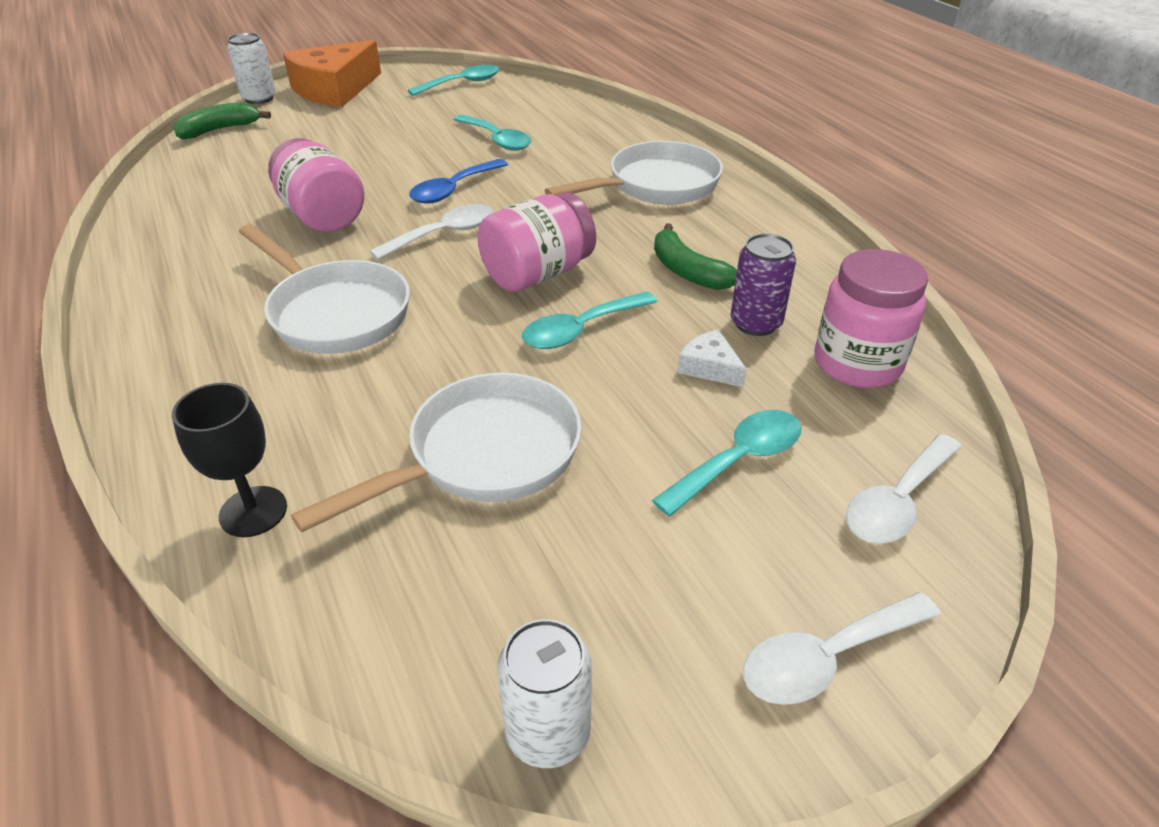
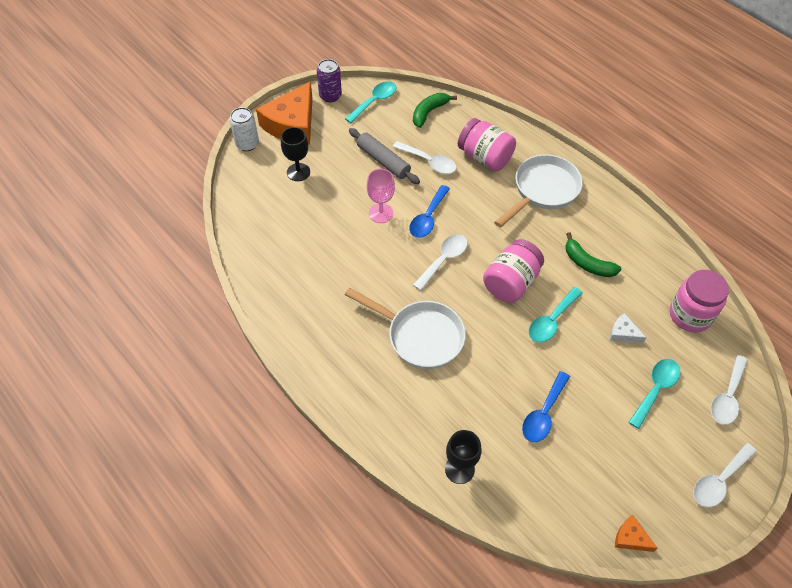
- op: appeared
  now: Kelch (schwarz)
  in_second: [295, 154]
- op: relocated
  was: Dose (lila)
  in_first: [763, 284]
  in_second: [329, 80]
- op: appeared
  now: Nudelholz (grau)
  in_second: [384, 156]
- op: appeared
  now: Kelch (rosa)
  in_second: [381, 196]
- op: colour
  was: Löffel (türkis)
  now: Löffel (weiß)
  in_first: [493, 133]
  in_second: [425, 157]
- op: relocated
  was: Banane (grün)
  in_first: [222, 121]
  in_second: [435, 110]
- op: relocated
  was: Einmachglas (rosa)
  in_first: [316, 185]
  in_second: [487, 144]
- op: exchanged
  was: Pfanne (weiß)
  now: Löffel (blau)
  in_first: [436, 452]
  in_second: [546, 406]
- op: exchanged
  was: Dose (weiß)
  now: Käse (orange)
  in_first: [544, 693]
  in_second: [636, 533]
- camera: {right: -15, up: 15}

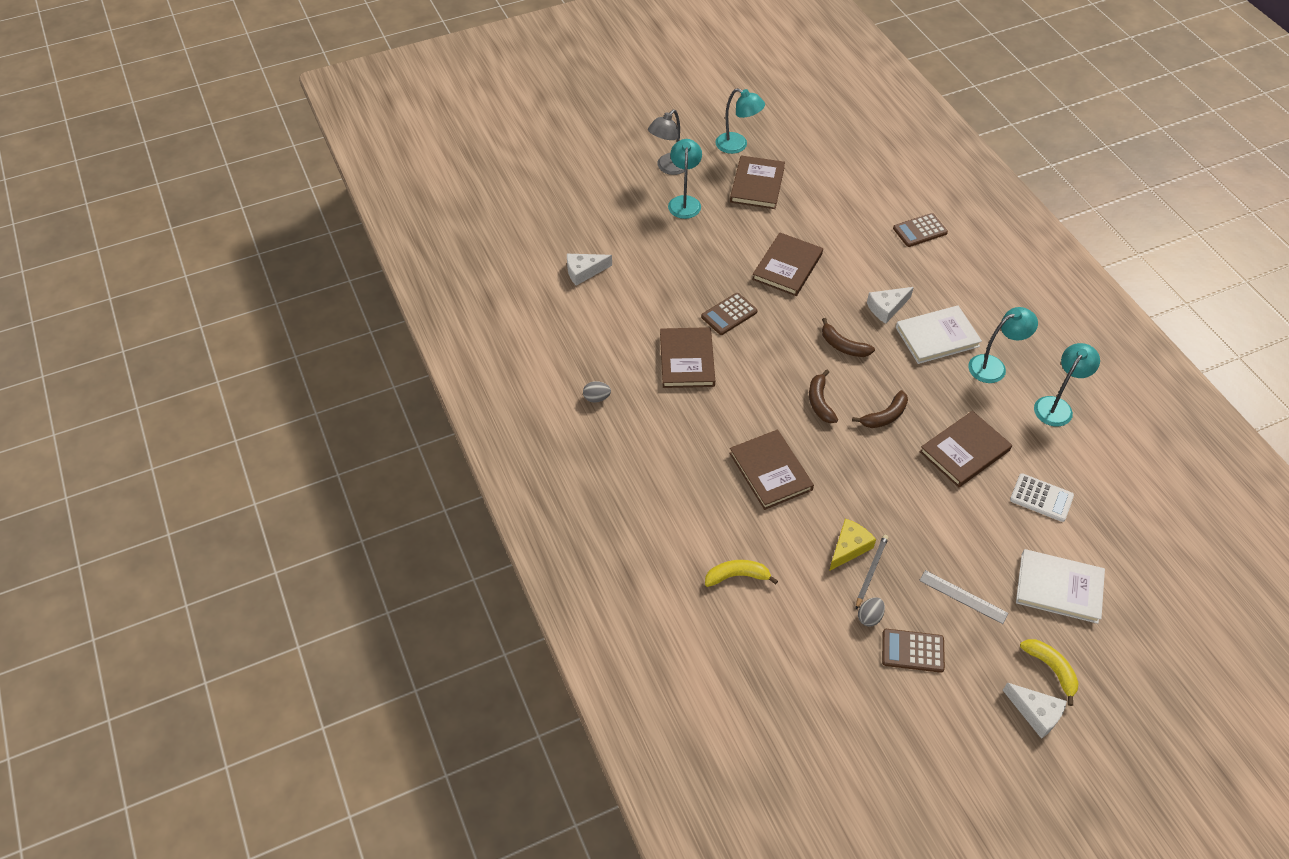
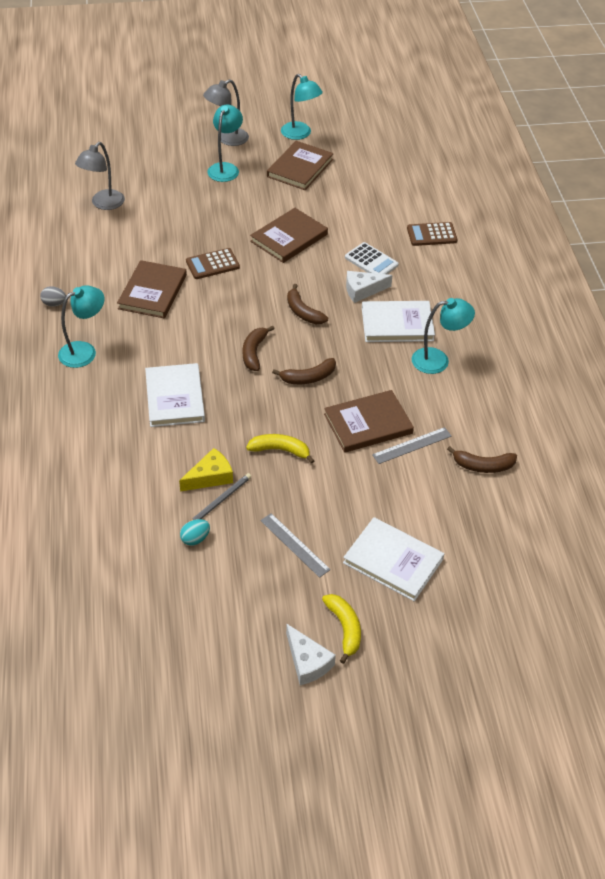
- op: relocated
  was: Lampe (türkis)
  in_first: [1067, 384]
  in_second: [81, 326]
- op: exchanged
  was: Käse (weiß)
  now: Lampe (grau)
  in_first: [589, 270]
  in_second: [100, 176]
- op: colour
  was: Buch (braun)
  now: Buch (weiß)
  in_first: [771, 470]
  in_second: [175, 395]
- op: colour
  was: Ei (grau)
  now: Ei (türkis)
  in_first: [871, 611]
  in_second: [195, 532]
- op: relocated
  was: Banane (gelb)
  in_first: [741, 573]
  in_second: [280, 449]
- op: relocated
  was: Taschenrechner (weiß)
  in_first: [1042, 497]
  in_second: [372, 258]
- op: appeared
  now: Lineal (grau)
  in_second: [412, 445]
- op: appeared
  now: Banane (braun)
  in_second: [482, 459]
- op: missing
  was: Taschenrechner (braun)
  in_first: [913, 651]
- camera: {right: 15, up: -5}

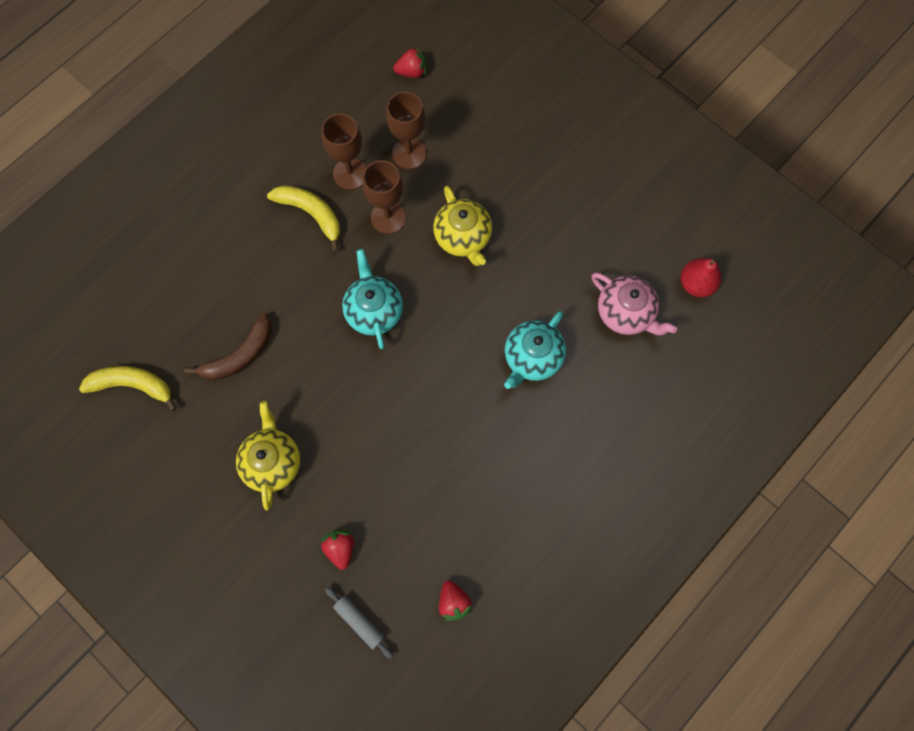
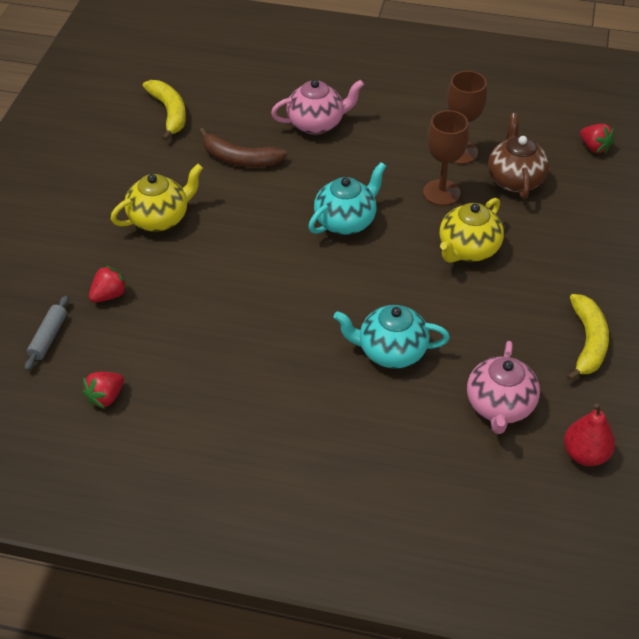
- op: appeared
  now: Teekanne (rosa)
  in_second: [317, 107]
- op: exchanged
  was: Kelch (braun)
  now: Teekanne (braun)
  in_first: [406, 130]
  in_second: [518, 156]
- op: relocated
  was: Banane (gelb)
  in_first: [303, 218]
  in_second: [588, 337]
- camera: {right: 60, up: -25}

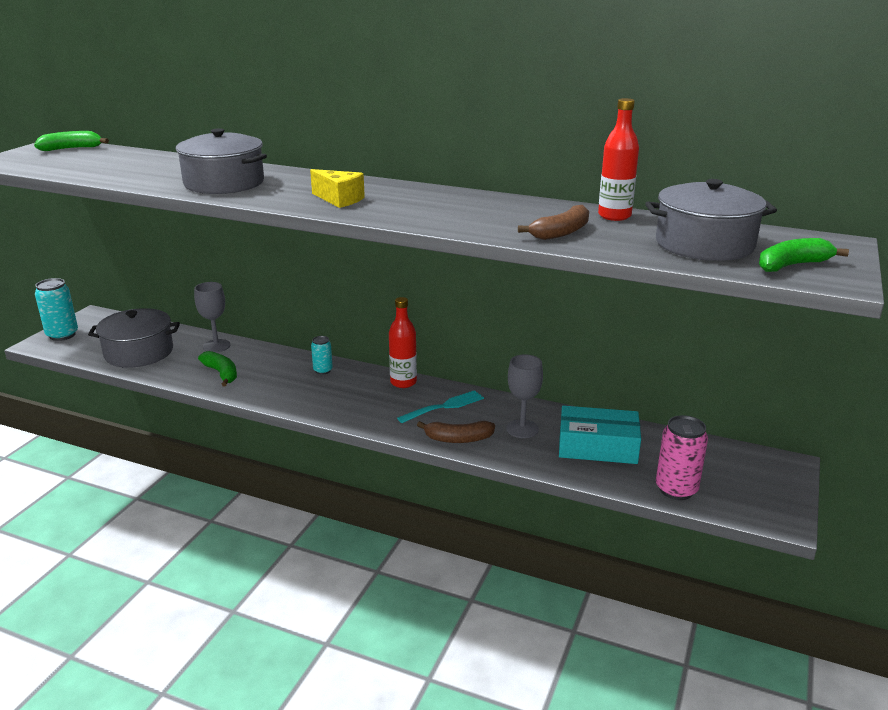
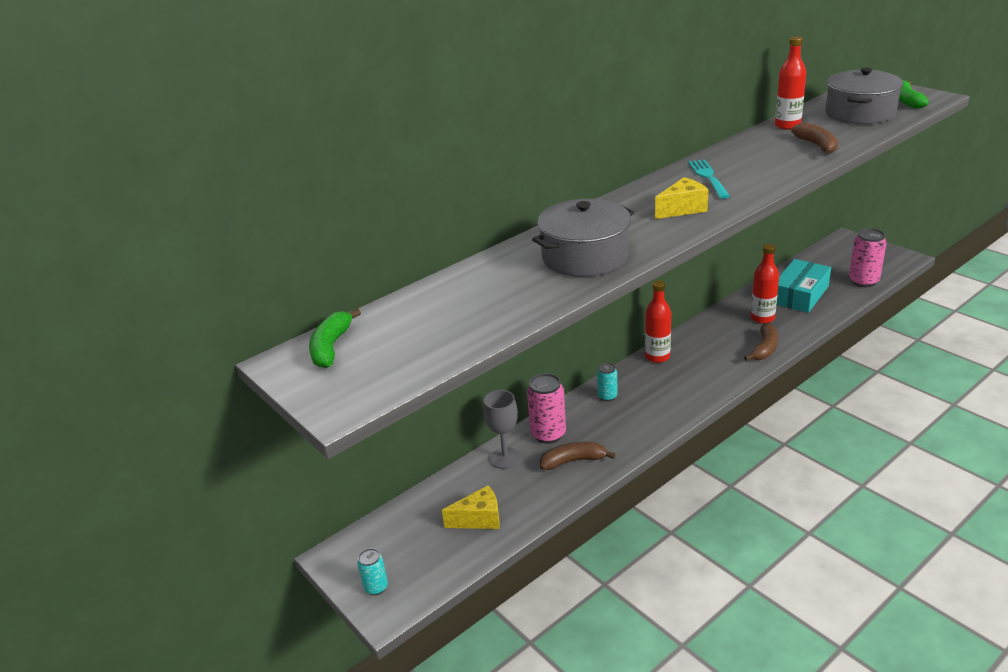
- op: size
  was: Dose (türkis)
  in_first: [56, 309]
  in_second: [372, 571]
  ratio: 0.58
- op: exchanged
  was: Kochtopf (grau)
  now: Käse (gelb)
  in_first: [134, 338]
  in_second: [471, 507]
- op: appeared
  now: Dose (rosa)
  in_second: [546, 408]
- op: colour
  was: Banane (grün)
  now: Banane (braun)
  in_first: [217, 369]
  in_second: [578, 456]
- op: relocated
  was: Gabel (türkis)
  in_first: [440, 406]
  in_second: [709, 179]
- op: exchanged
  was: Kelch (grau)
  now: Flasche (rot)
  in_first: [524, 396]
  in_second: [764, 284]
- camera: {right: -60, up: 5}

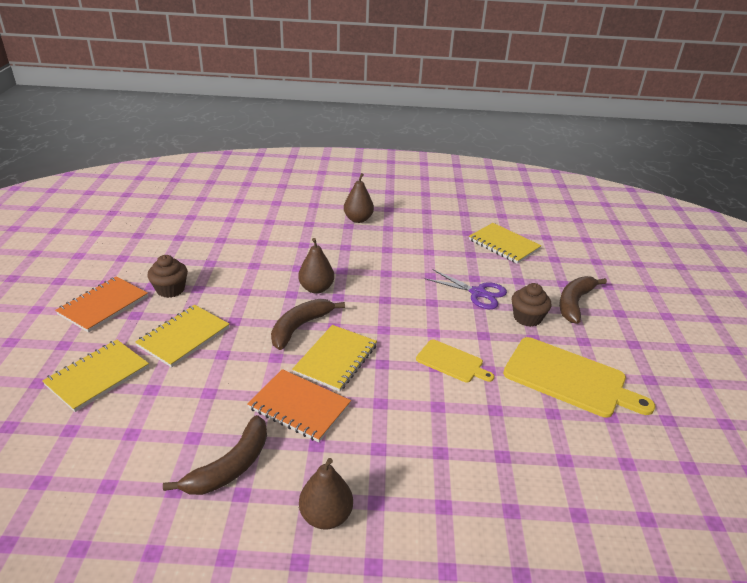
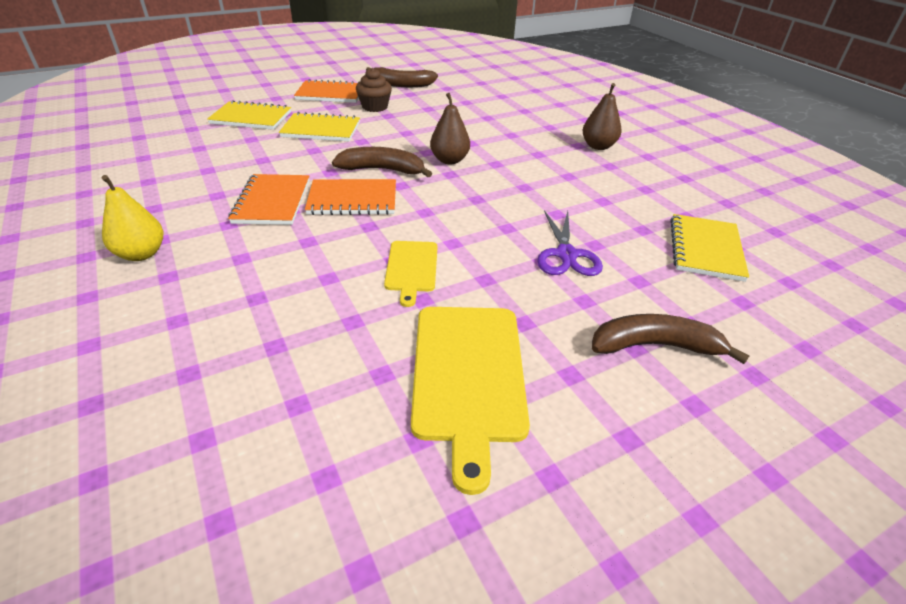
- op: colour
  was: Birne (braun)
  now: Birne (gelb)
  in_first: [326, 494]
  in_second: [132, 218]
- op: colour
  was: Notizbuch (gelb)
  now: Notizbuch (orange)
  in_first: [334, 358]
  in_second: [350, 197]
- op: relocated
  was: Banane (braun)
  in_first: [215, 455]
  in_second: [402, 77]
- op: missing
  was: Muffin (braun)
  in_first: [531, 305]
- camera: {right: 60, up: 5}

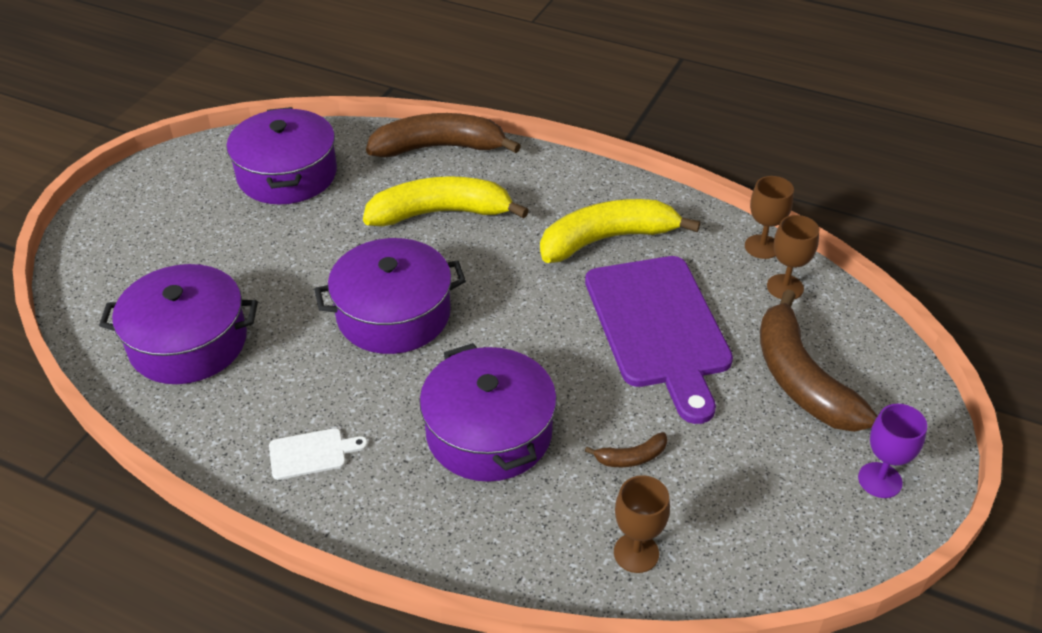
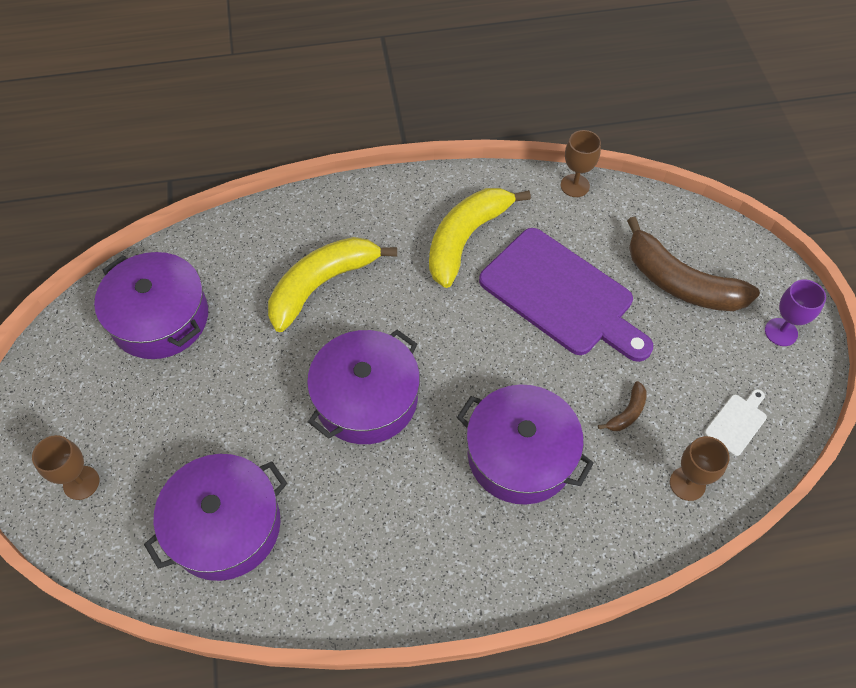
- op: relocated
  was: Kelch (braun)
  in_first: [793, 257]
  in_second: [65, 467]
- op: relocated
  was: Schneidebrett (weiß)
  in_first: [318, 454]
  in_second: [735, 422]
- op: missing
  was: Banane (braun)
  in_first: [443, 135]
- camera: {right: -35, up: 15}

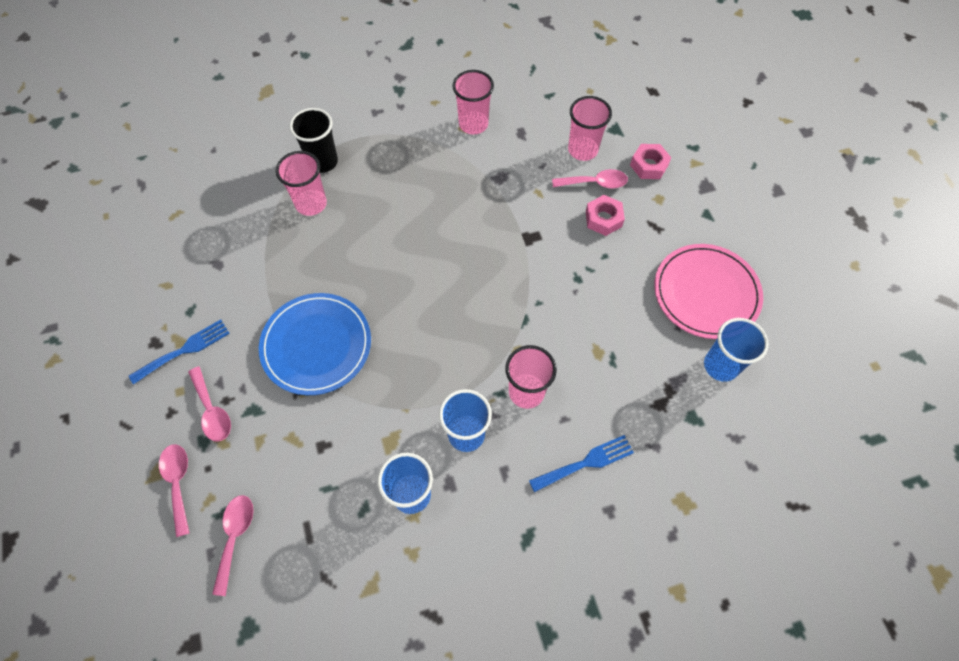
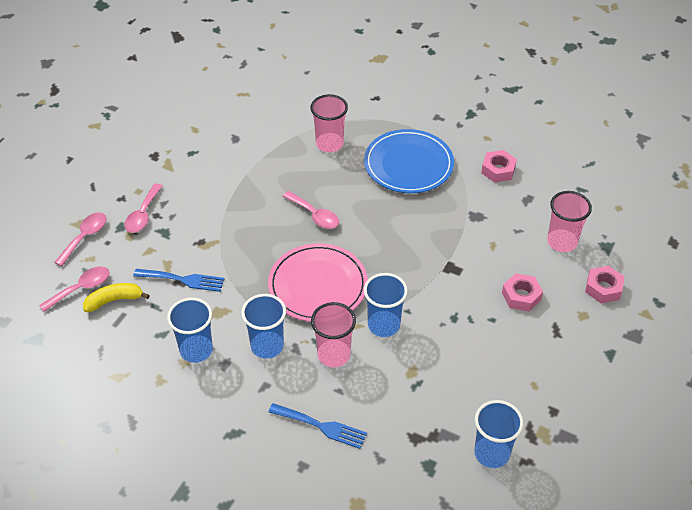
- op: appeared
  now: Banane (gelb)
  in_second: [116, 297]
- op: relocated
  was: Gabel (blau)
  in_first: [179, 352]
  in_second: [179, 280]
- op: relocated
  was: Teller (rosa)
  in_first: [708, 291]
  in_second: [318, 282]
- op: relocated
  was: Löffel (rosa)
  in_first: [590, 179]
  in_second: [311, 210]
- op: relocated
  was: Teller (blau)
  in_first: [315, 344]
  in_second: [409, 161]
- op: appeared
  now: Becher (blau)
  in_second: [386, 305]
- op: exchanged
  was: Becher (rosa)
  now: Sechskantmutter (rosa)
  in_first: [473, 102]
  in_second: [499, 166]
- op: missing
  was: Becher (schwarz)
  in_first: [313, 140]
- camera: {right: 45, up: -15}

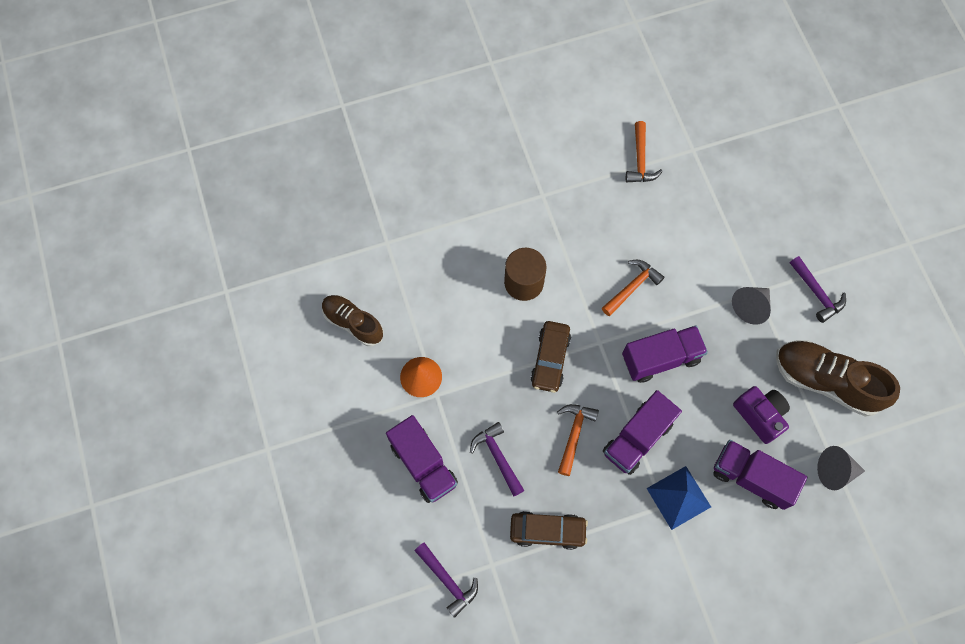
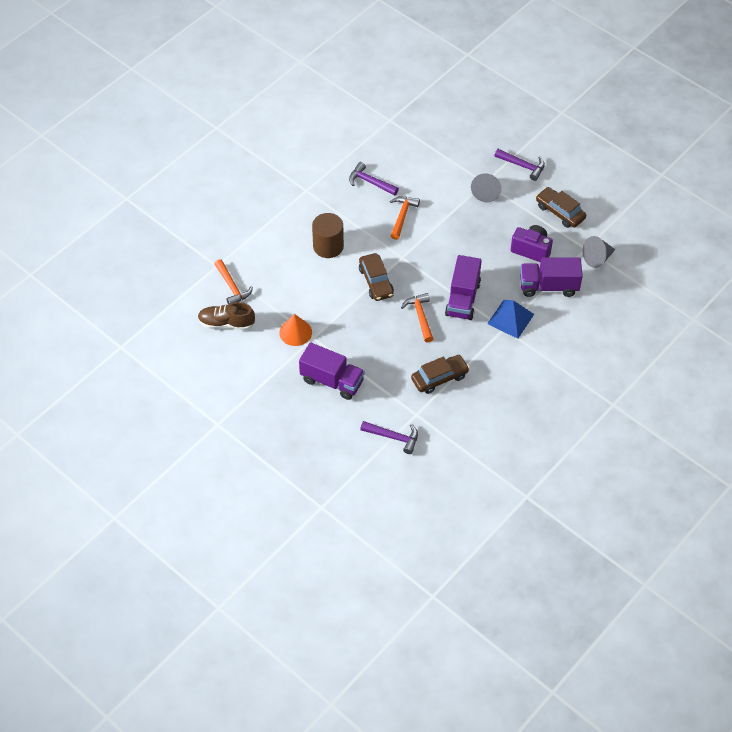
- op: relocated
  was: Hammer (orange)
  in_first: [644, 151]
  in_second: [233, 282]
- op: relocated
  was: Hammer (lila)
  in_first: [497, 459]
  in_second: [374, 179]
- op: exchanged
  was: Schuh (braun)
  now: Auto (braun)
  in_first: [838, 378]
  in_second: [561, 207]
- op: missing
  was: Lastwagen (lila)
  in_first: [665, 354]
- camera: {right: -30, up: -15}

